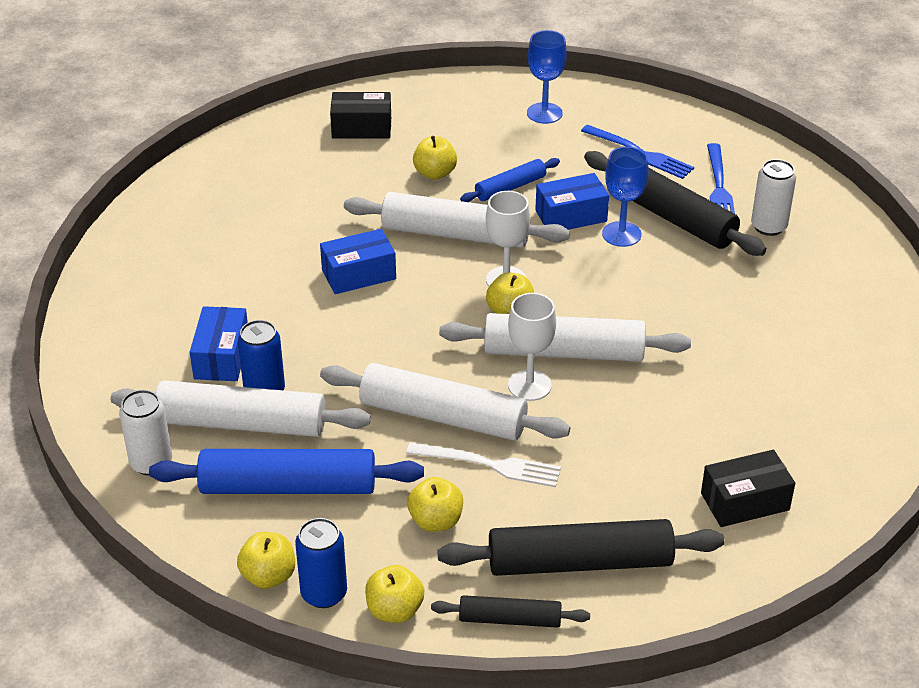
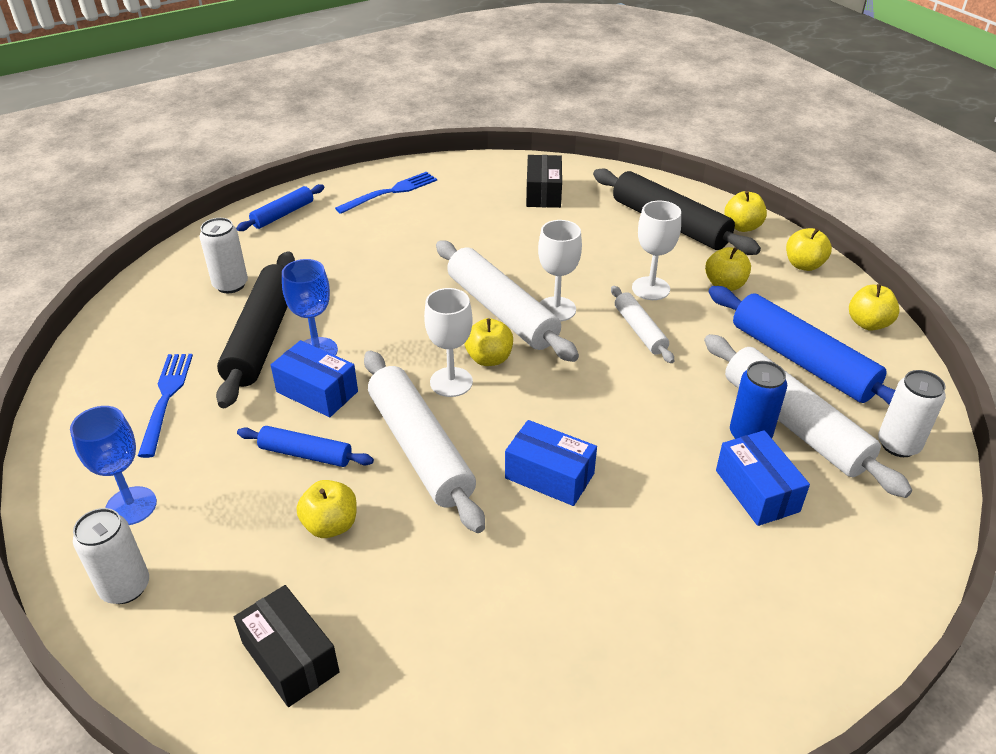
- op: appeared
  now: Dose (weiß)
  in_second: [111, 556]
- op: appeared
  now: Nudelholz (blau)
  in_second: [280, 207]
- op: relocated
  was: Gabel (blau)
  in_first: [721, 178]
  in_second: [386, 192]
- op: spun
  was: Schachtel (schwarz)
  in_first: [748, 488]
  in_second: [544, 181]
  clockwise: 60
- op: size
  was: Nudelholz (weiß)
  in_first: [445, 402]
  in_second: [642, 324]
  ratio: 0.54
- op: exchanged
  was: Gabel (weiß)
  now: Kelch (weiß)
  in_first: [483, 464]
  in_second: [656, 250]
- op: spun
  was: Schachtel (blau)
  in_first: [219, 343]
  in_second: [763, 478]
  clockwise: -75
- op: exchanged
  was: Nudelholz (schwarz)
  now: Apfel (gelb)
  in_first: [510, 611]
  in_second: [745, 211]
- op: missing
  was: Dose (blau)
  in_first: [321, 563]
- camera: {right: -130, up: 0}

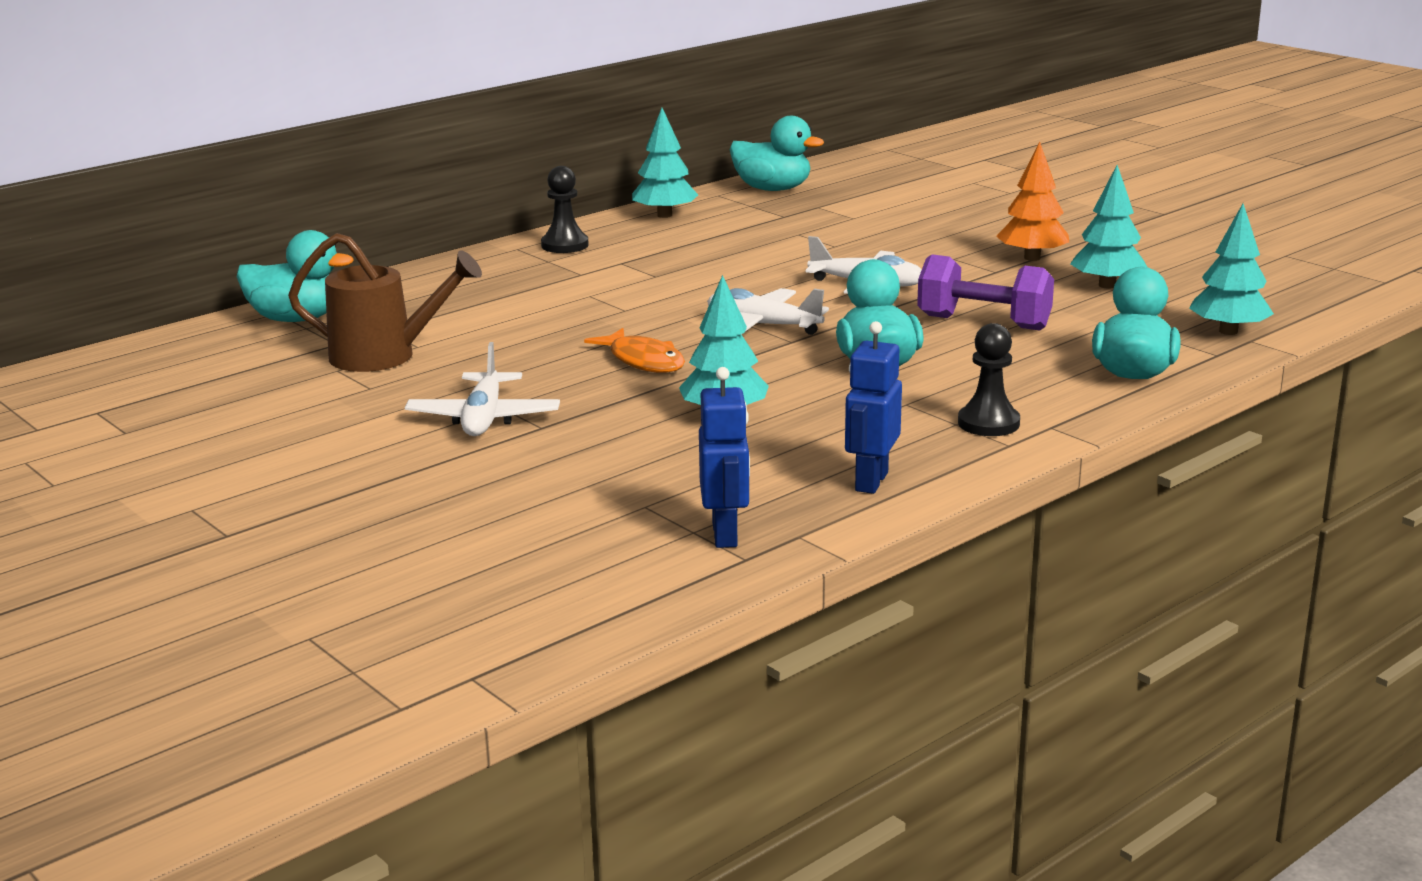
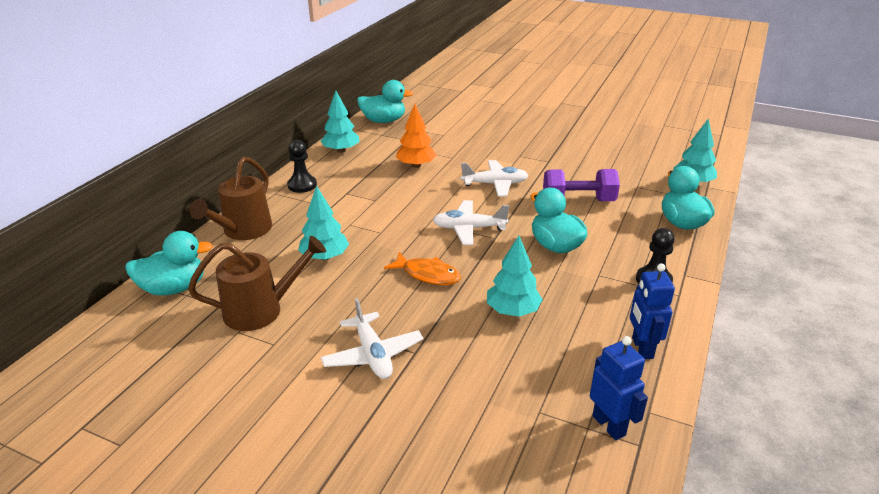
- op: appeared
  now: Gießkanne (braun)
  in_second: [230, 198]
- op: relocated
  was: Baum (türkis)
  in_first: [1108, 227]
  in_second: [323, 223]
- op: relocated
  was: Baum (orange)
  in_first: [1032, 201]
  in_second: [416, 136]
- camera: {right: -25, up: 10}

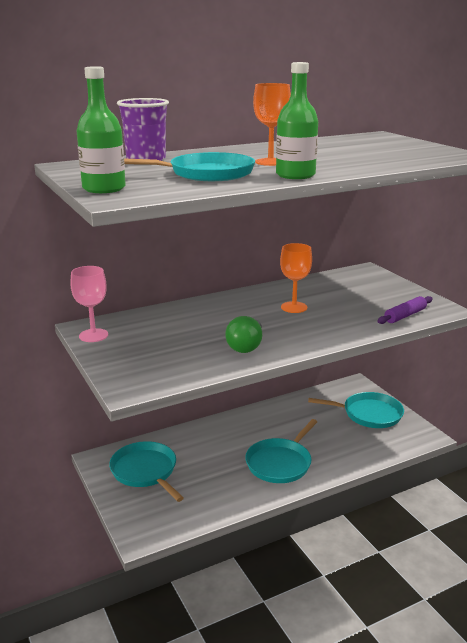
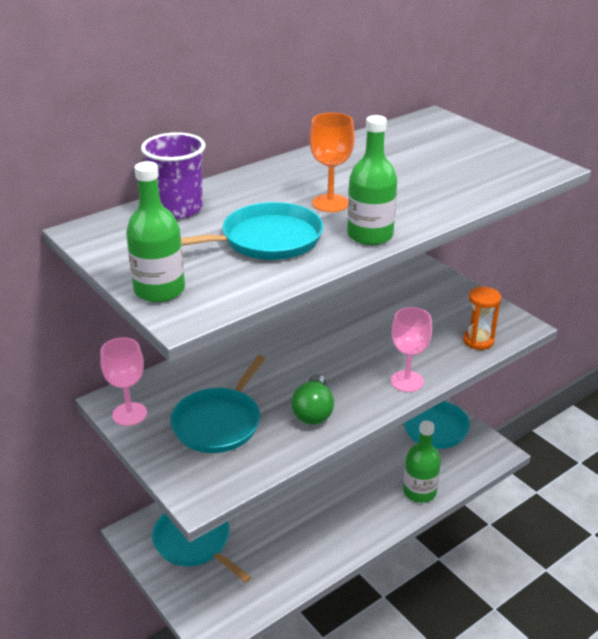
- op: relocated
  was: Pfanne (türkis)
  in_first: [281, 451]
  in_second: [218, 404]
- op: appeared
  now: Kelch (rosa)
  in_second: [411, 349]
- op: appeared
  now: Flasche (grün)
  in_second: [422, 462]
- op: exchanged
  was: Nudelholz (lila)
  now: Sanduhr (orange)
  in_first: [405, 310]
  in_second: [482, 318]
- op: missing
  was: Kelch (orange)
  in_first: [296, 278]
- camera: {right: -10, up: 10}

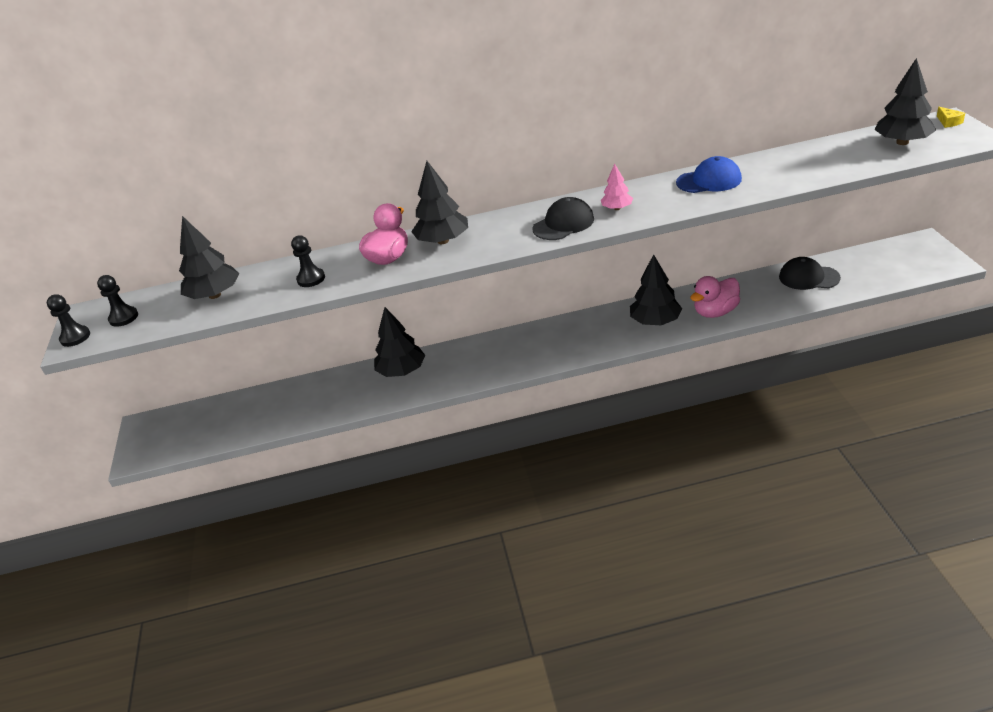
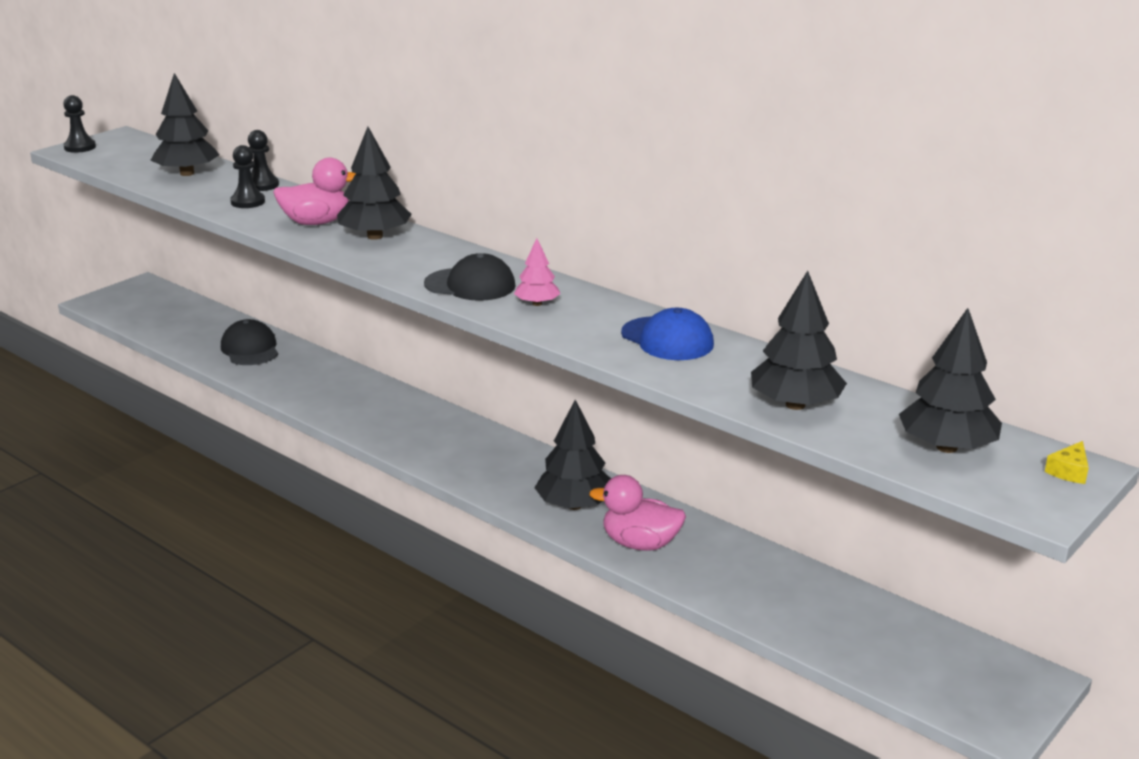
- op: relocated
  was: Kappe (schwarz)
  in_first: [810, 273]
  in_second: [249, 342]
- op: relocated
  was: Bauer (schwarz)
  in_first: [117, 301]
  in_second: [263, 160]
- op: relocated
  was: Baum (schwarz)
  in_first: [399, 342]
  in_second: [799, 340]
- camera: {right: 45, up: -10}

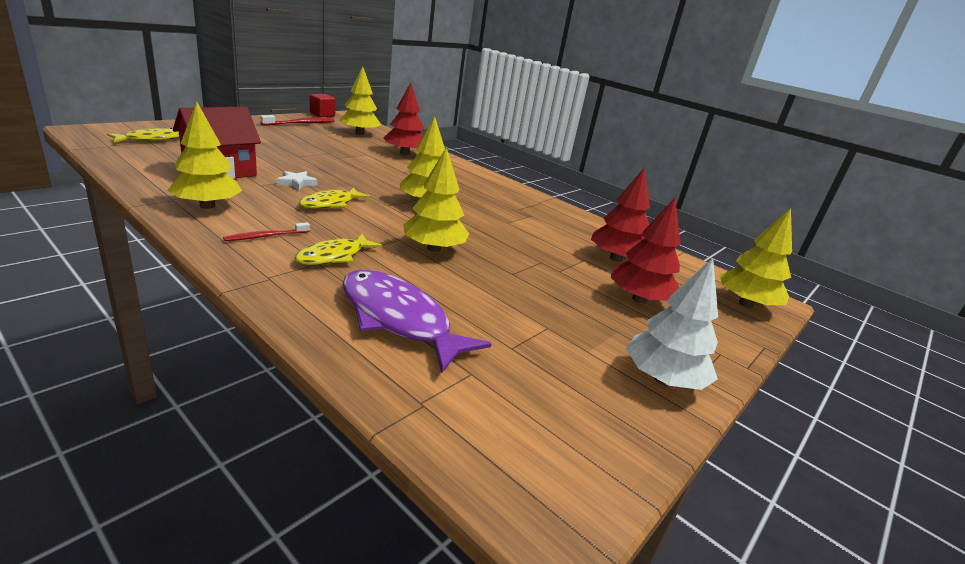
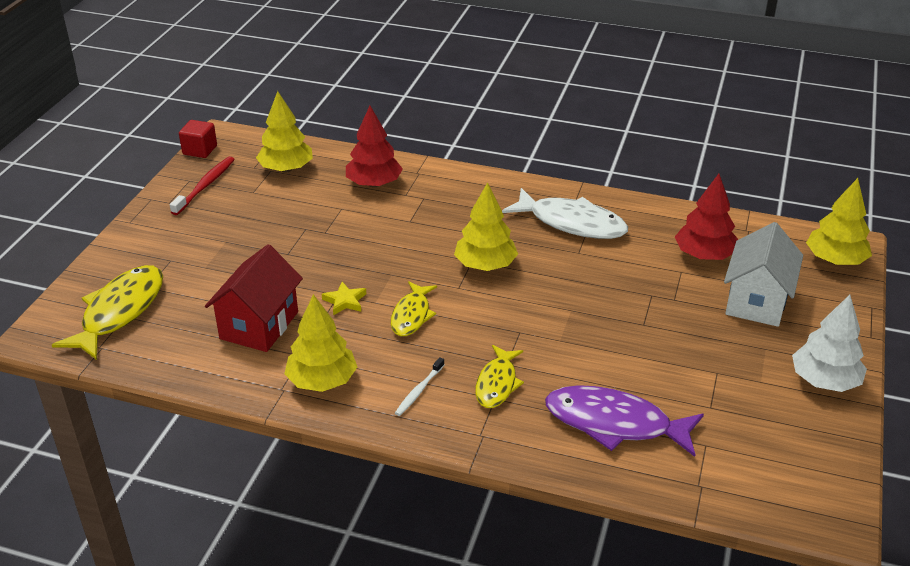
- op: size
  was: Fisch (gelb)
  in_first: [143, 135]
  in_second: [107, 312]
  ratio: 1.65
- op: colour
  was: Stern (weiß)
  now: Stern (gelb)
  in_first: [297, 180]
  in_second: [344, 298]
- op: colour
  was: Zahnbürste (rot)
  now: Zahnbürste (weiß)
  in_first: [266, 231]
  in_second: [420, 386]
- op: appeared
  now: Fisch (weiß)
  in_second: [565, 213]
- op: exchanged
  was: Baum (rot)
  now: Haus (weiß)
  in_first: [646, 251]
  in_second: [763, 274]
- op: missing
  was: Baum (gelb)
  in_first: [436, 199]
- camera: {right: -20, up: 10}

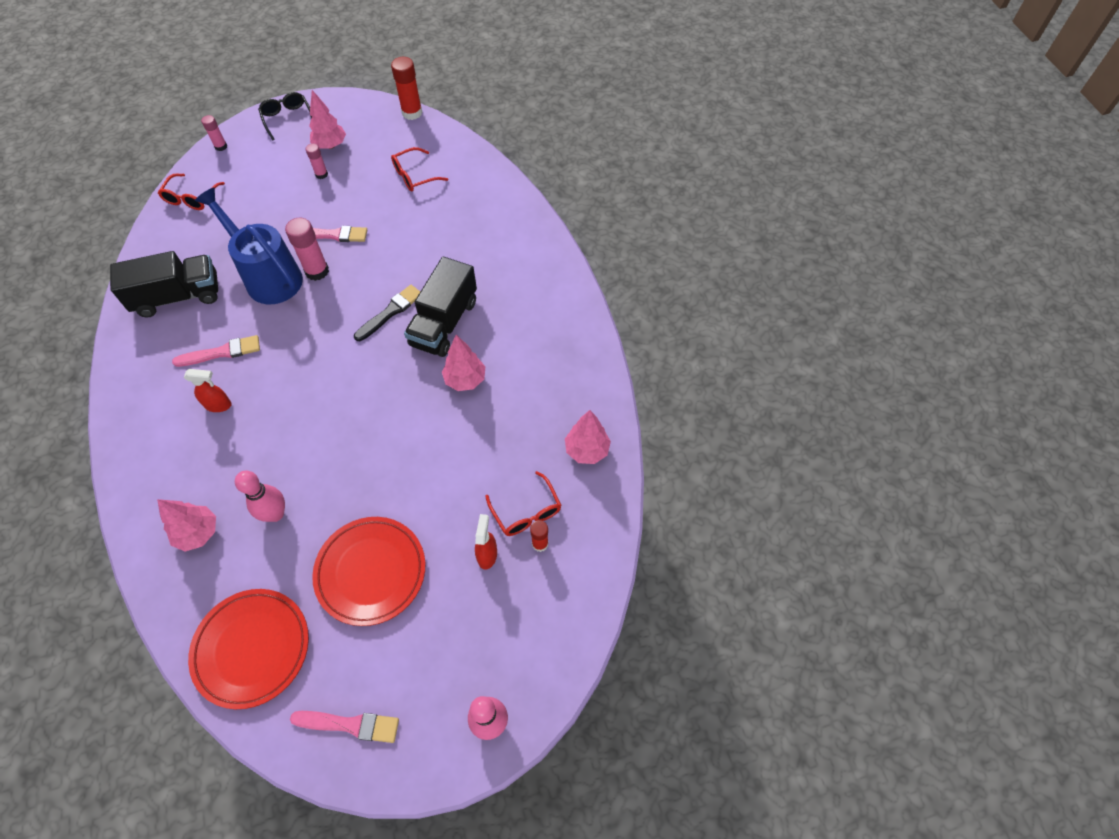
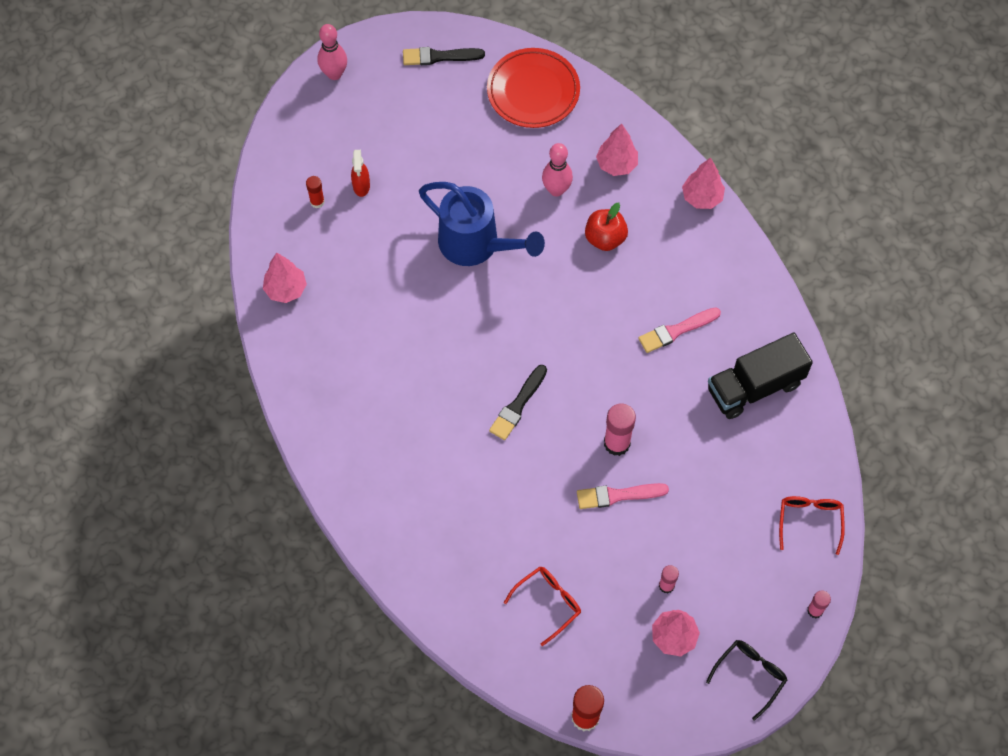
- op: colour
  was: Pinsel (rosa)
  now: Pinsel (schwarz)
  in_first: [344, 727]
  in_second: [444, 56]
- op: relocated
  was: Gießkanne (blau)
  in_first: [249, 245]
  in_second: [482, 224]
- op: appeared
  now: Apfel (rot)
  in_second: [606, 227]
- op: relocated
  was: Baum (rosa)
  in_first: [464, 363]
  in_second: [703, 183]
- op: spun
  was: Brille (schwarz)
  in_first: [285, 116]
  in_second: [746, 680]
  clockwise: -105
- op: missing
  was: Sprühflasche (rot)
  in_first: [208, 390]
- op: missing
  was: Teller (rot)
  in_first: [368, 571]
- op: missing
  was: Lastwagen (schwarz)
  in_first: [440, 307]
- op: missing
  was: Brille (rot)
  in_first: [523, 503]
- camera: {right: 170, up: 5}

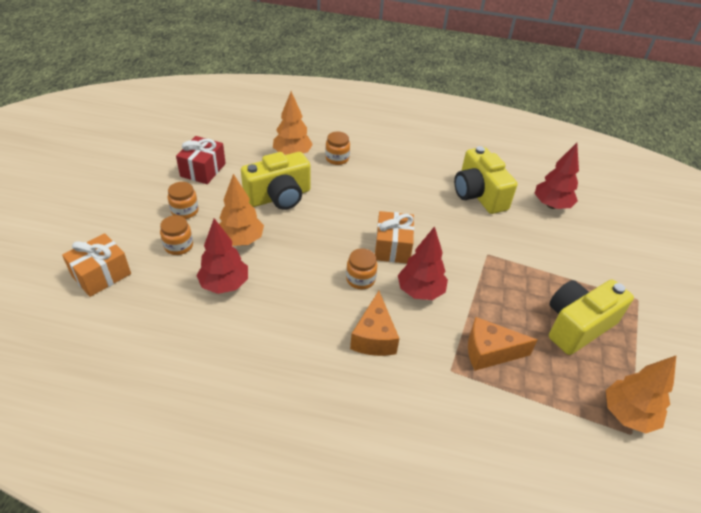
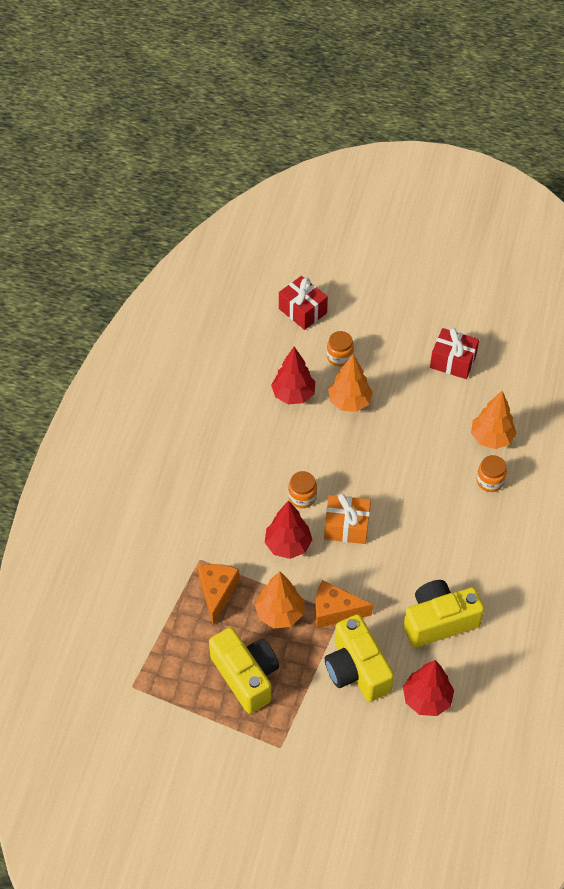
- op: relocated
  was: Baum (orange)
  in_first: [641, 395]
  in_second: [279, 599]
- op: colour
  was: Geschenk (orange)
  now: Geschenk (rot)
  in_first: [96, 265]
  in_second: [303, 303]
- op: relocated
  was: Käse (orange)
  in_first: [375, 323]
  in_second: [344, 604]
- op: relocated
  was: Kamera (gelb)
  in_first: [276, 181]
  in_second: [359, 658]
- op: missing
  was: Einmachglas (orange)
  in_first: [183, 200]
- camera: {right: 95, up: 10}

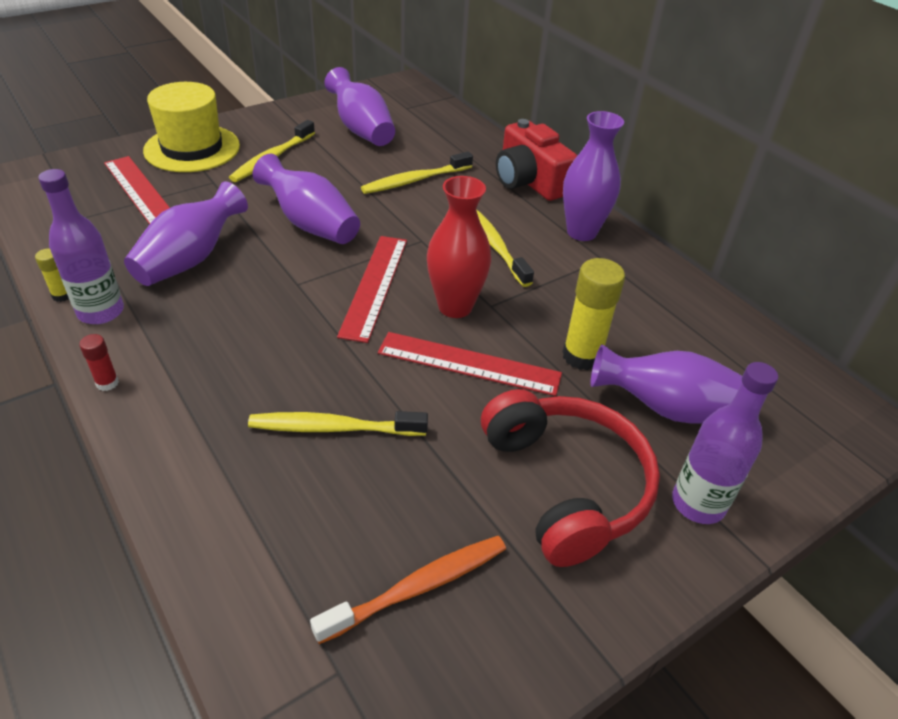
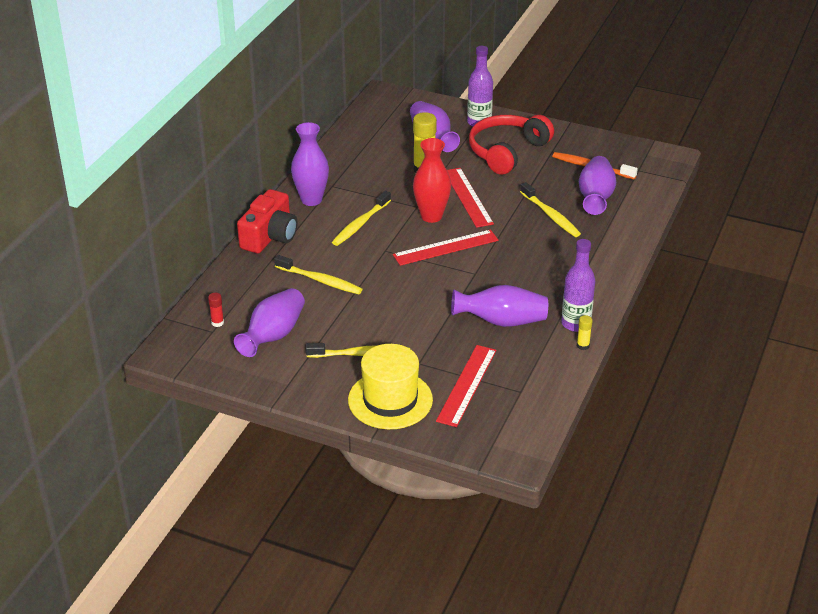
- op: relocated
  was: Klebestift (rot)
  in_first: [99, 362]
  in_second: [216, 310]
- op: relocated
  was: Vase (lila)
  in_first: [306, 199]
  in_second: [597, 185]
- camera: {right: -120, up: -5}

